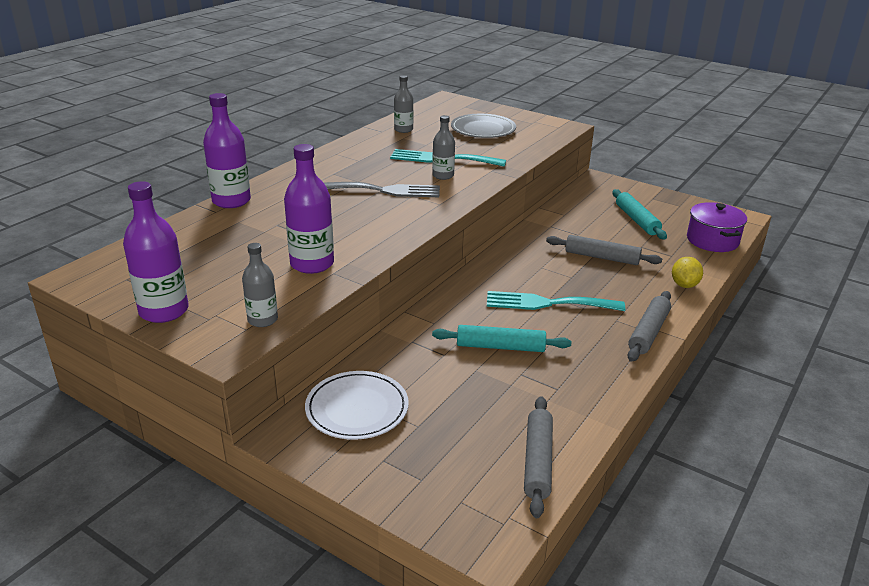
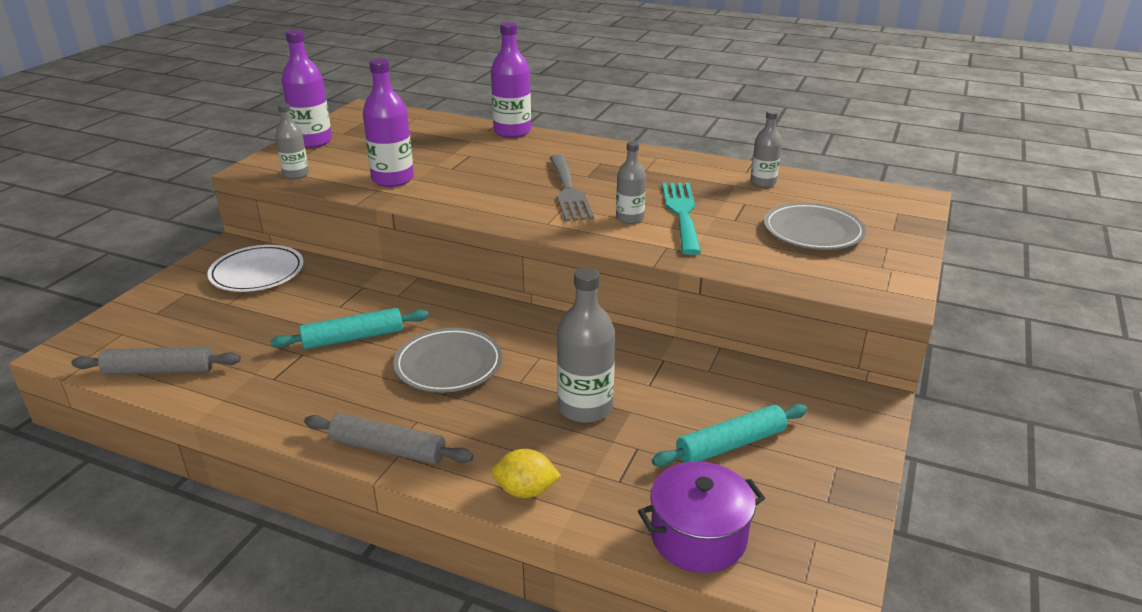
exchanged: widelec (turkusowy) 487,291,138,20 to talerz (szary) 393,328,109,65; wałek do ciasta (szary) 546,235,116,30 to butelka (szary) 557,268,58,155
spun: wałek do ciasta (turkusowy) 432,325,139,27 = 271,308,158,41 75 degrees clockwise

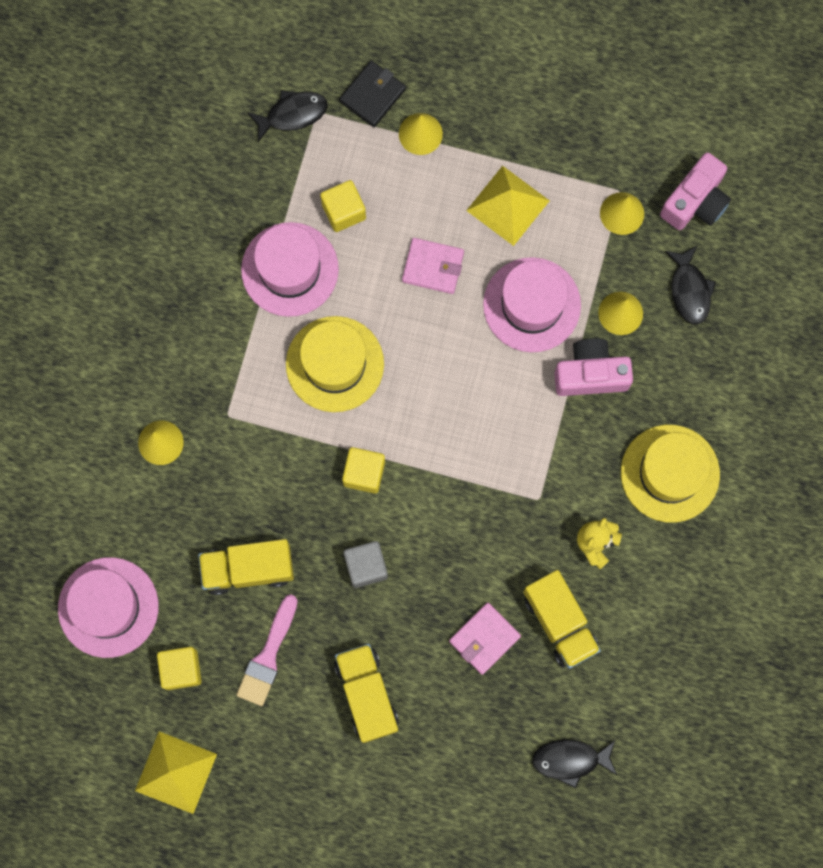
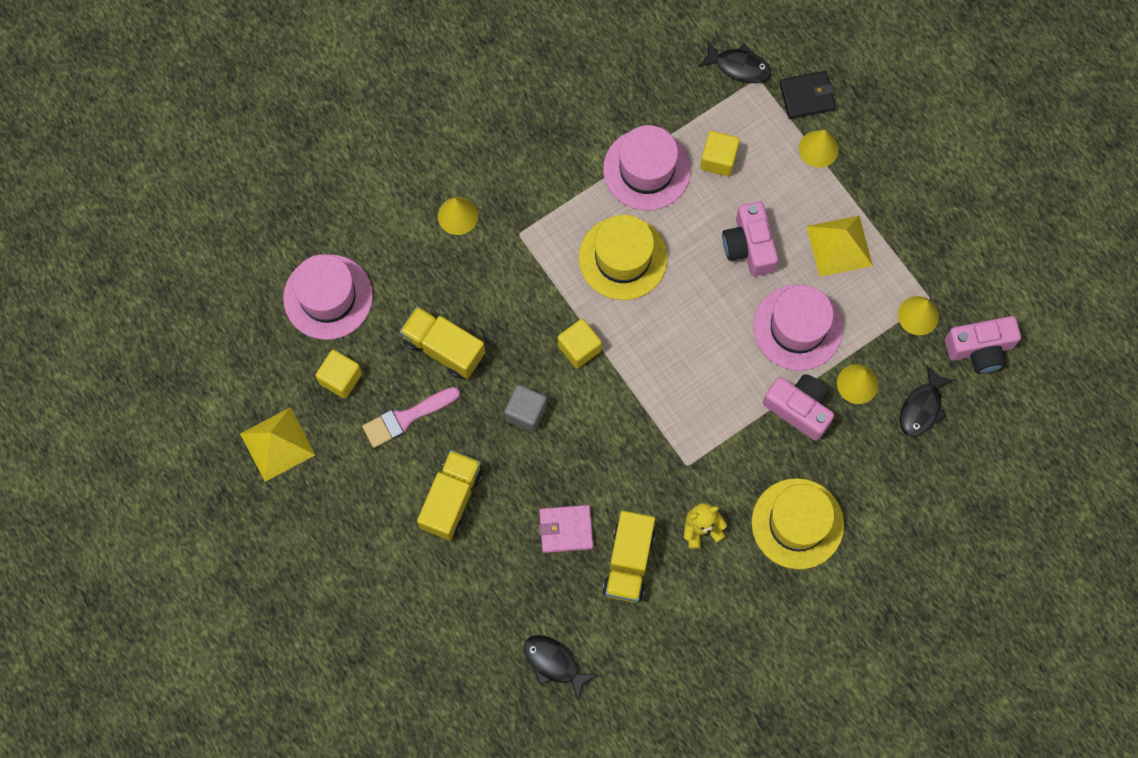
exchanged: portfel (różowy) 402,238,62,56 to aparat fotograficzny (różowy) 722,201,56,75

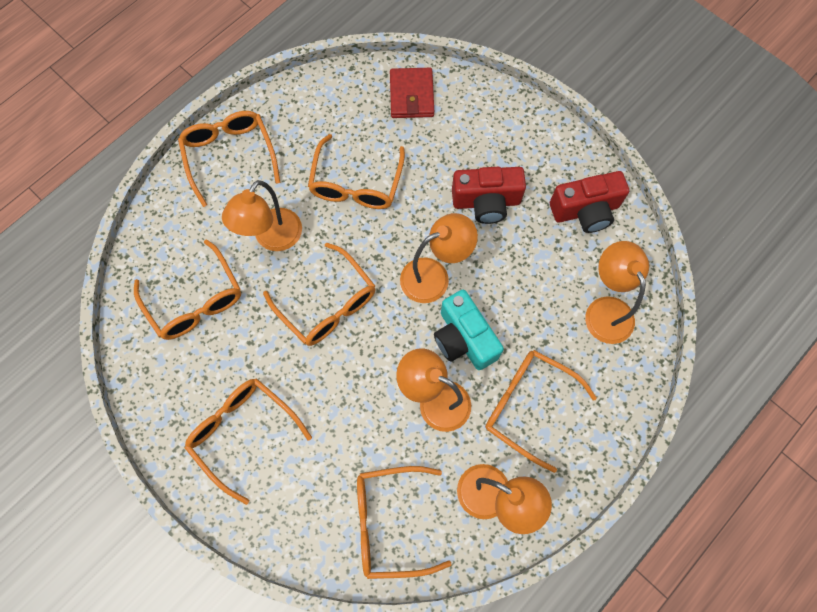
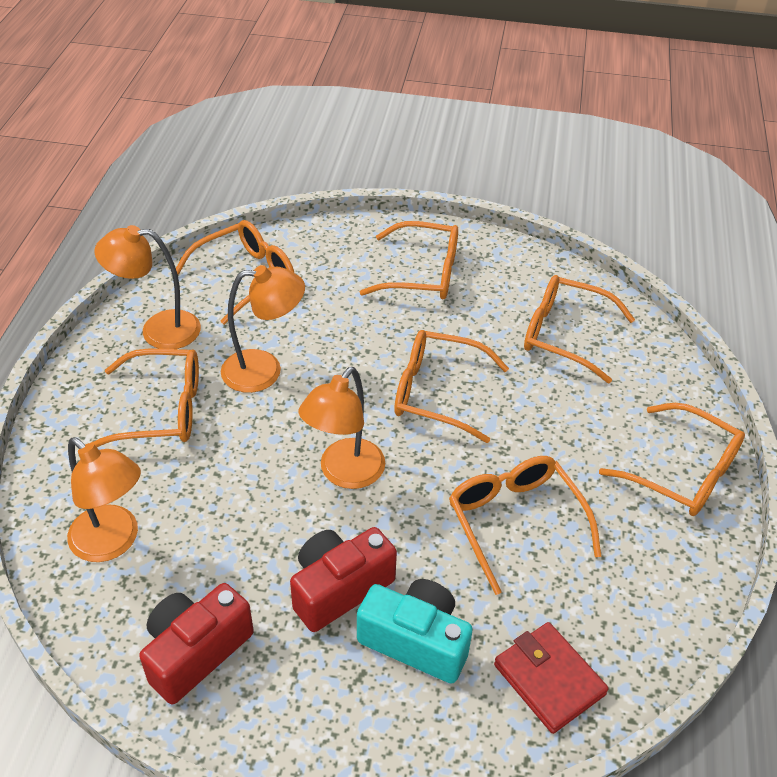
missing: lampka (pomarańczowy) 222,180,80,71
relocated: aparat fotograficzny (turkusowy) 434,290,70,80 to 357,579,116,104

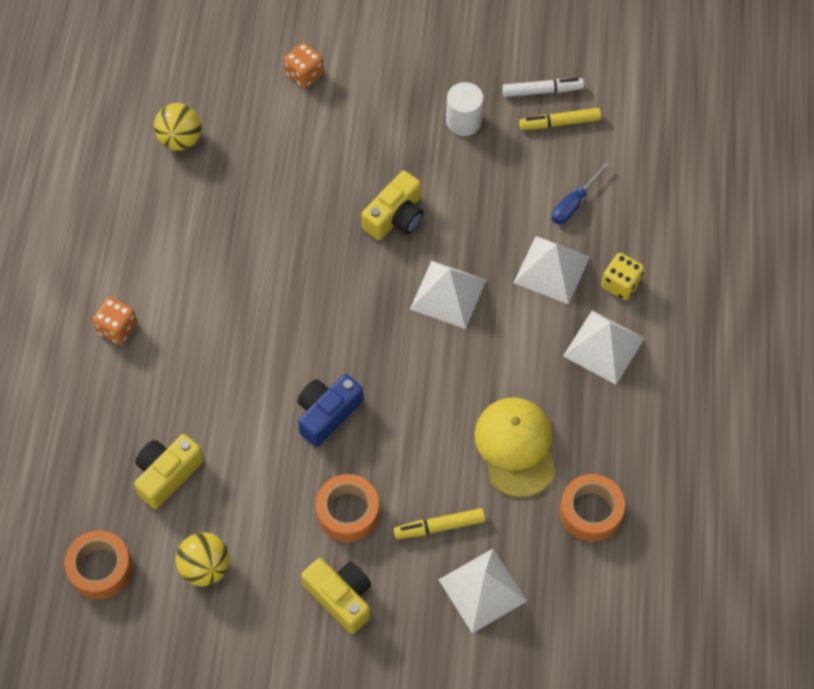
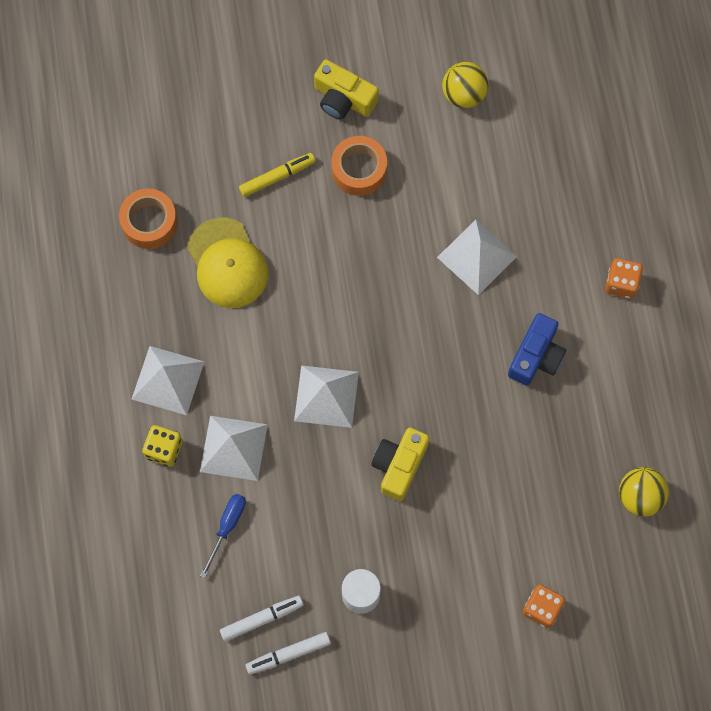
missing: taśma klejąca (pomarańczowy) 64,530,68,69; aparat fotograficzny (żółty) 134,434,70,75
relocated: aparat fotograficzny (niebieski) 297,374,66,73 to 508,313,58,73; piramida (biały) 439,549,88,84 to 437,219,80,76
colour: flamaster (żółty) 519,108,82,22 to flamaster (biały) 220,596,83,45

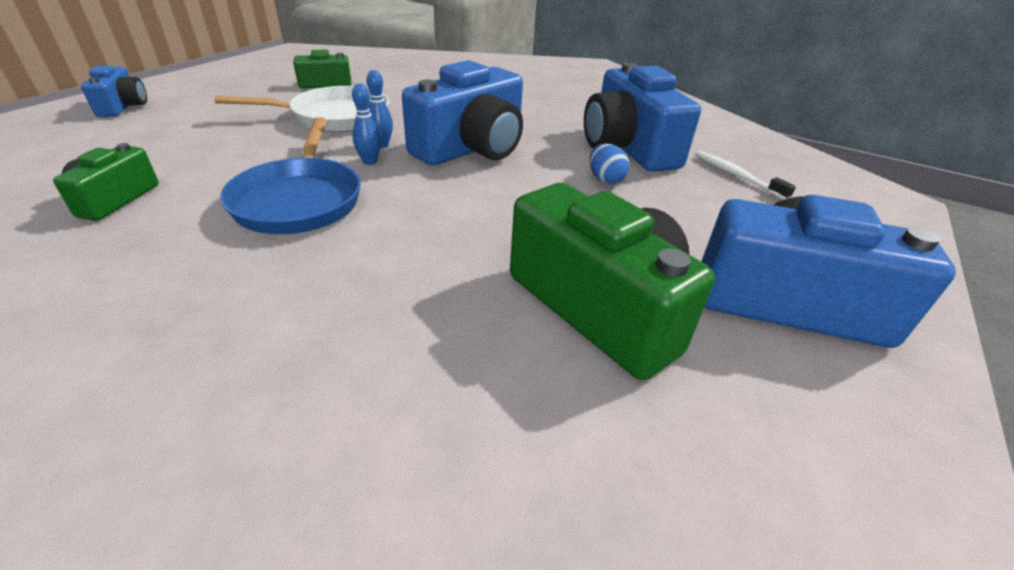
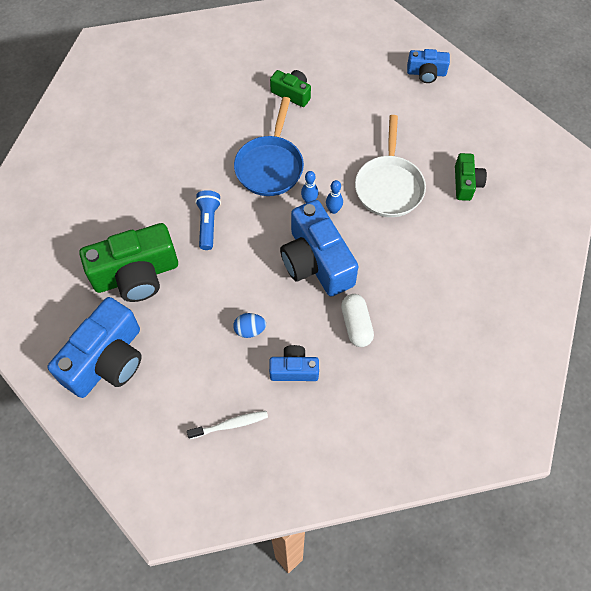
appeared: latarka (niebieski) 195,190,26,60; kapsułka (biały) 341,294,33,53
spun: patelnia (niebieski) 220,117,141,117 = 234,97,70,99 90 degrees counterclockwise
size: aparat fotograficzny (niebieski) 584,62,117,110 = 269,345,50,36 x0.52

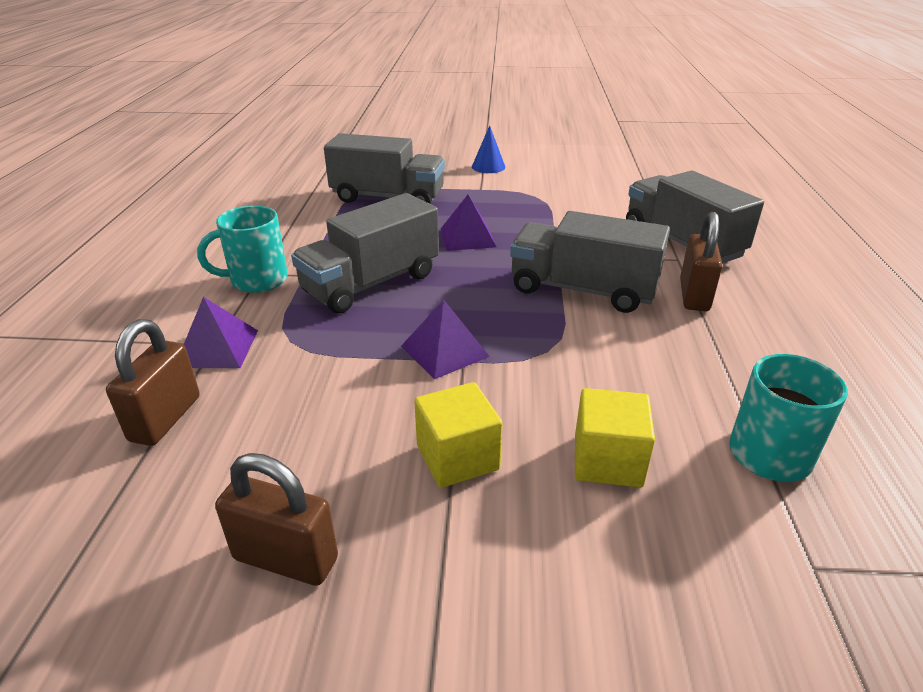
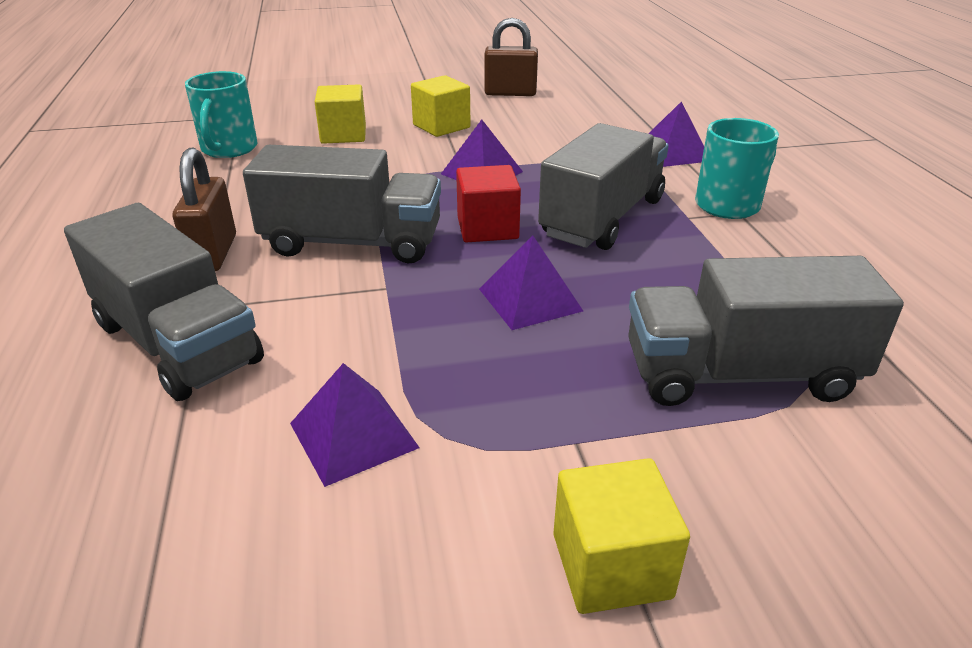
missing: kłódka (brązowy) 106,319,94,127
appeared: piramida (fioletowy) 290,363,130,124; sześcian (czerwony) 456,165,65,78
exchanged: stożek (niebieski) 472,125,33,48 to sześcian (żółty) 553,458,137,156

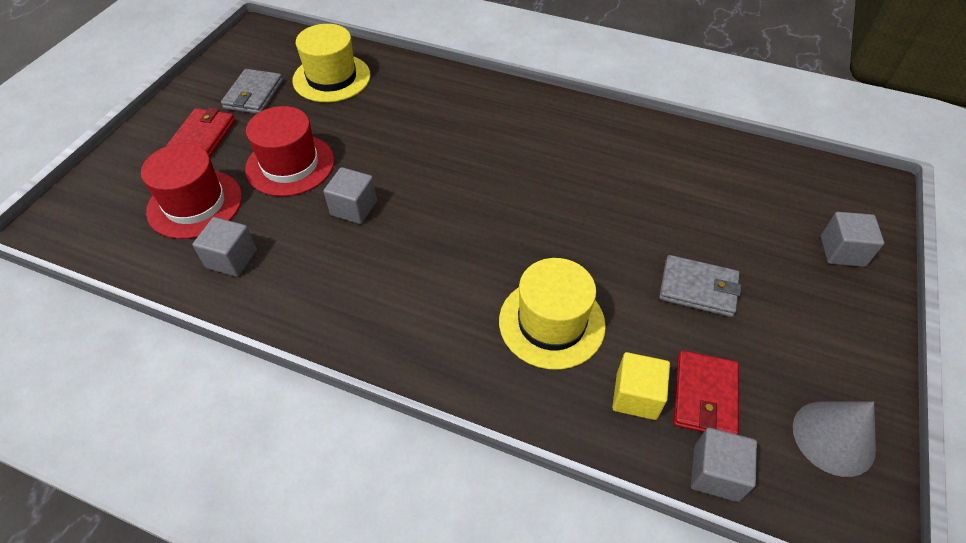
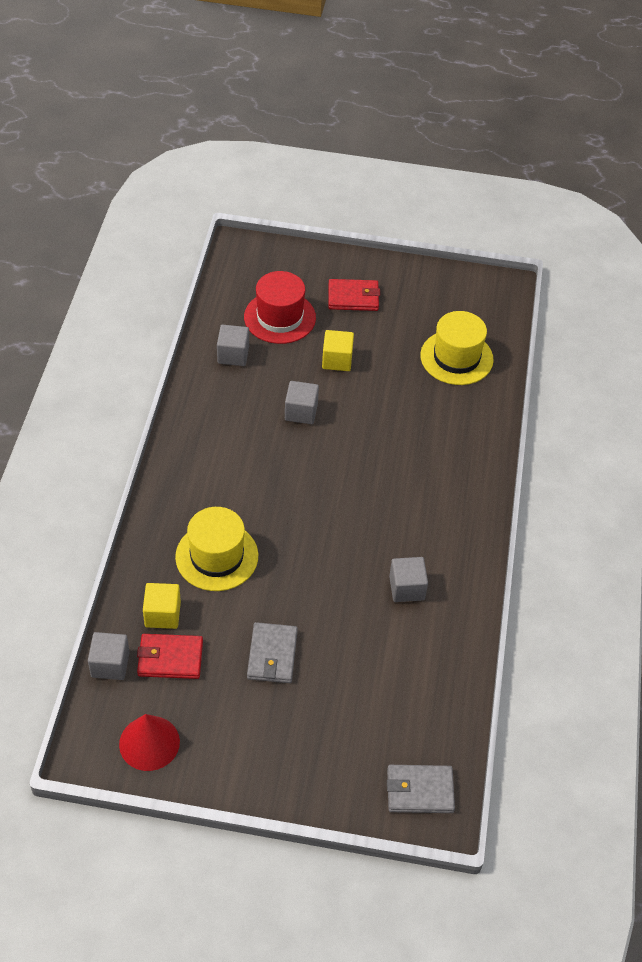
relocated: portfel (szary) 221,69,62,45 to 387,765,68,48; sześcian (szary) 821,212,63,55 to 389,557,39,45
exchanged: kapelusz (czerwony) 245,106,89,91 to sześcian (żółty) 322,330,32,41
colour: stożek (szary) 793,402,83,75 to stożek (czerwony) 119,714,61,57

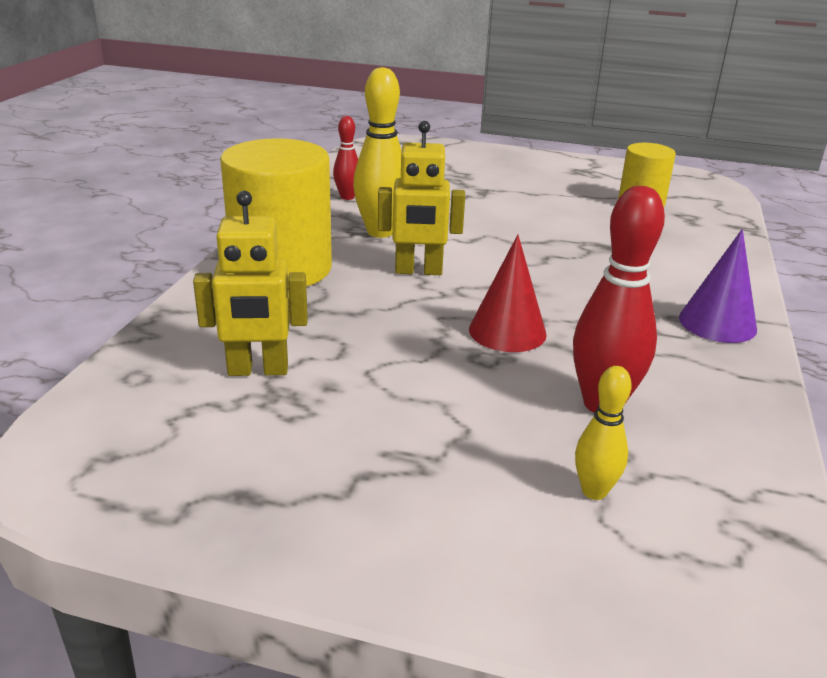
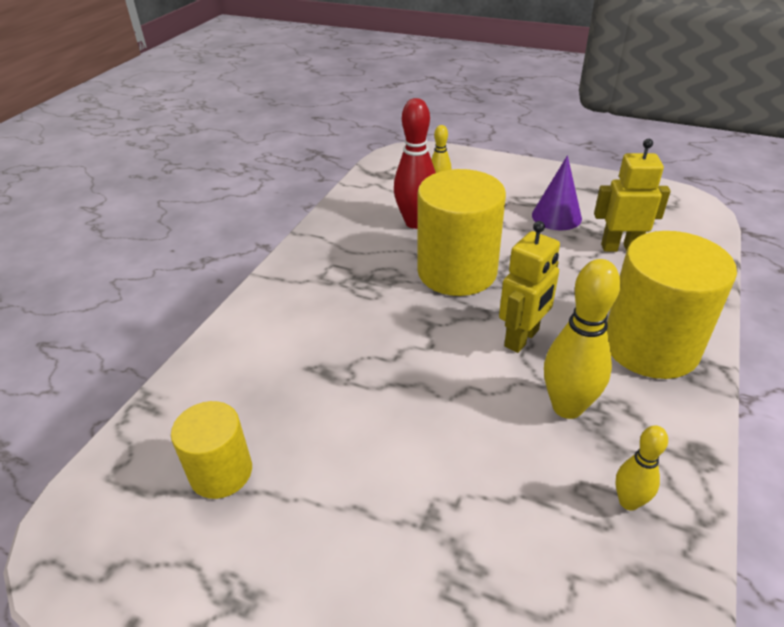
relocated: stożek (fioletowy) 679,229,78,114 to 532,155,50,75
exchanged: stożek (czerwony) 469,235,78,117 to walec (żółty) 417,169,89,127
colour: kręgiel (czerwony) 333,116,25,84 to kręgiel (żółty) 615,425,53,86
spun: robot (żółty) 378,121,87,154 = 499,221,61,132 120 degrees clockwise

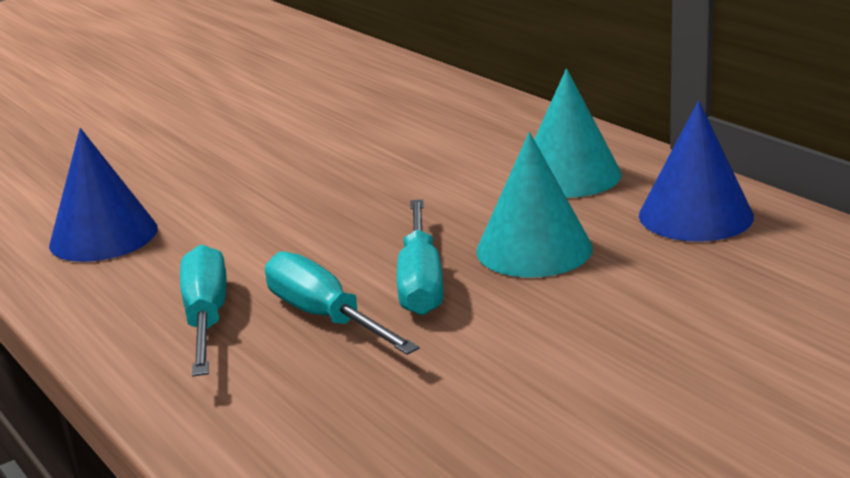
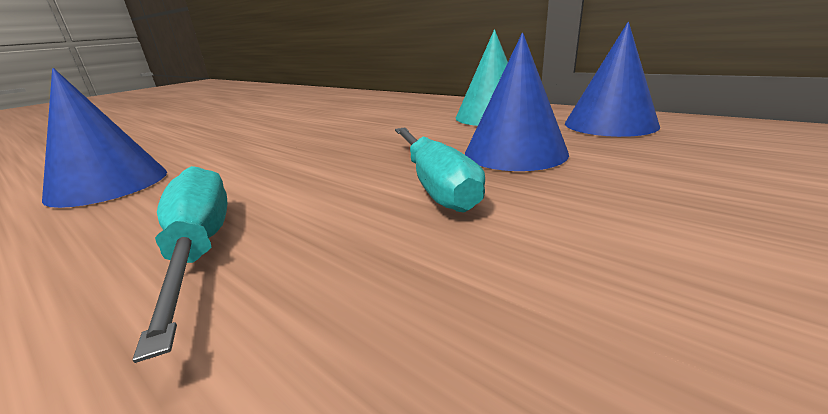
missing: śrubokręt (turkusowy) 265,252,154,103
colour: stożek (turkusowy) 476,132,117,145 to stożek (niebieski) 465,33,104,138

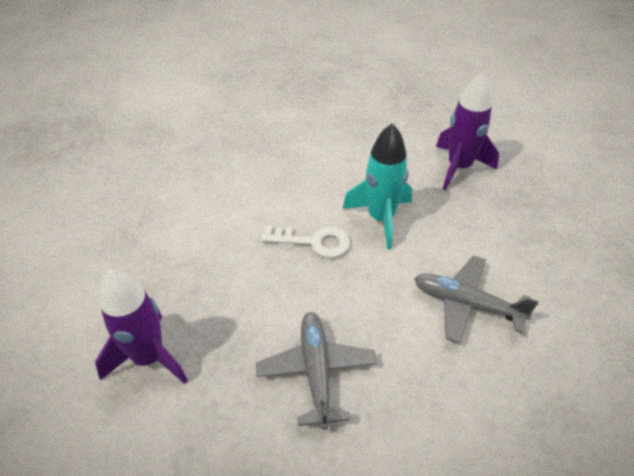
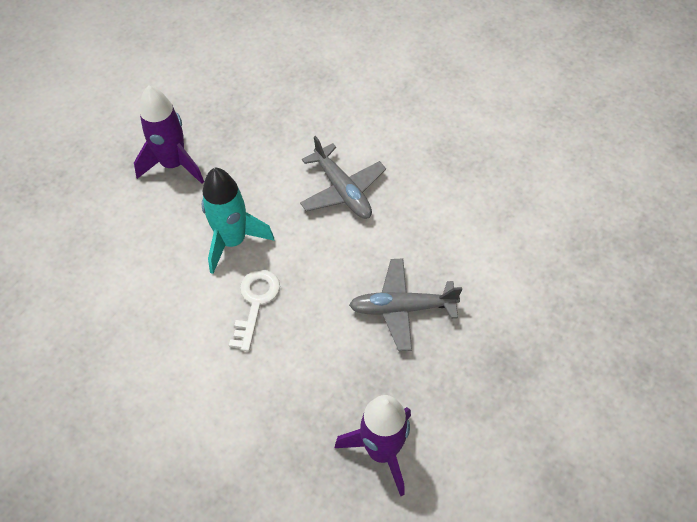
spun: samolot (szary) 414,255,125,89 = 300,136,86,83 60 degrees counterclockwise

